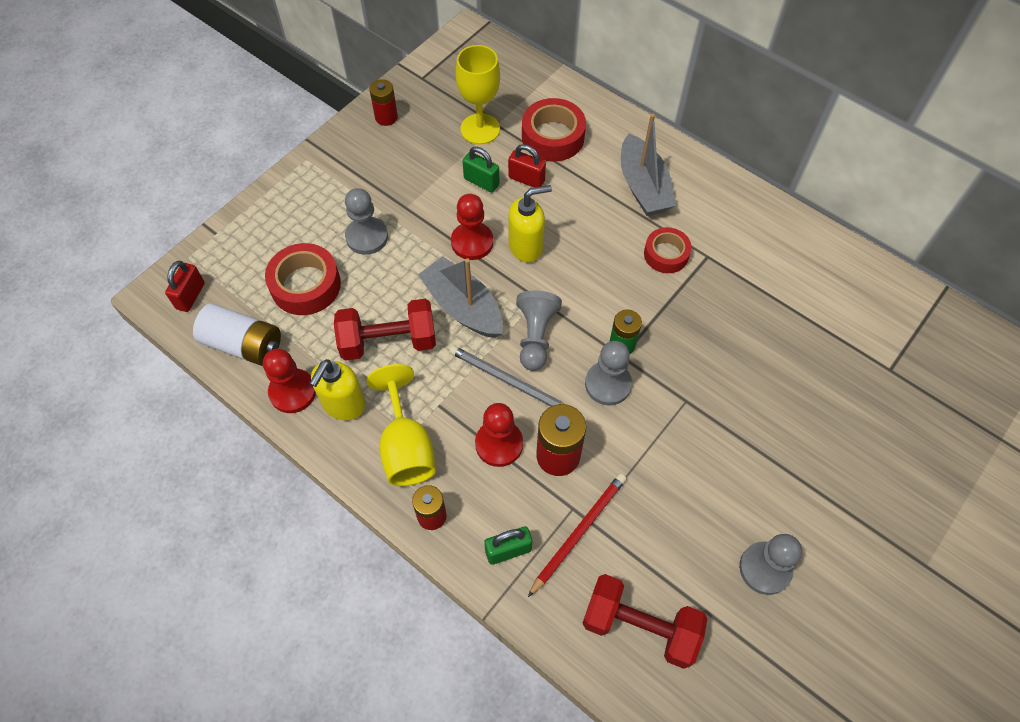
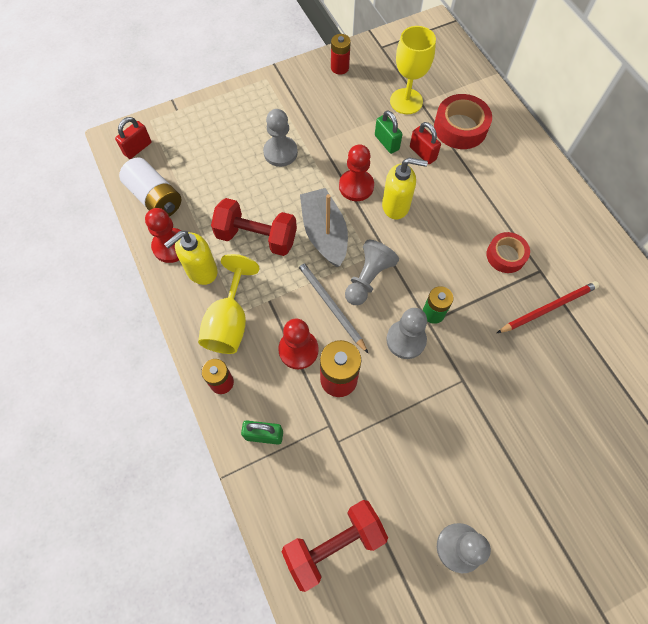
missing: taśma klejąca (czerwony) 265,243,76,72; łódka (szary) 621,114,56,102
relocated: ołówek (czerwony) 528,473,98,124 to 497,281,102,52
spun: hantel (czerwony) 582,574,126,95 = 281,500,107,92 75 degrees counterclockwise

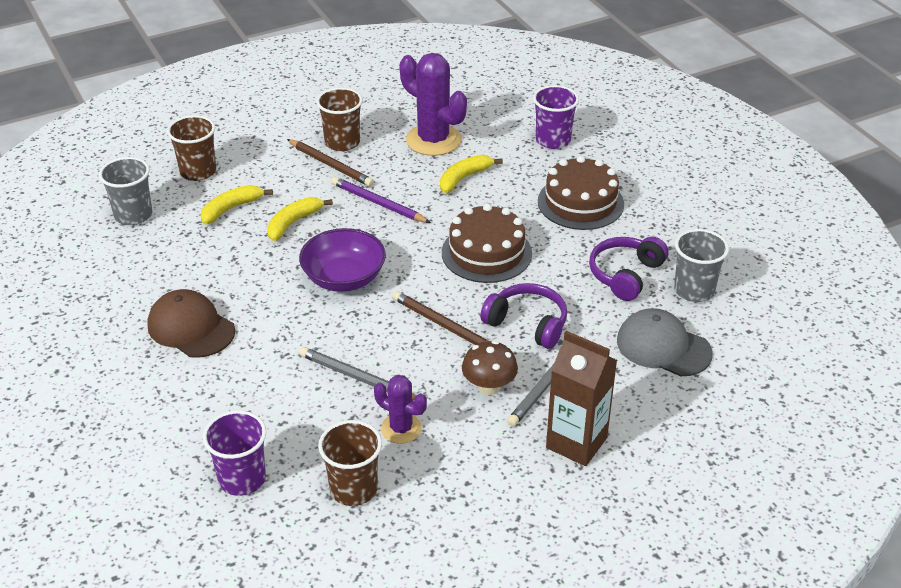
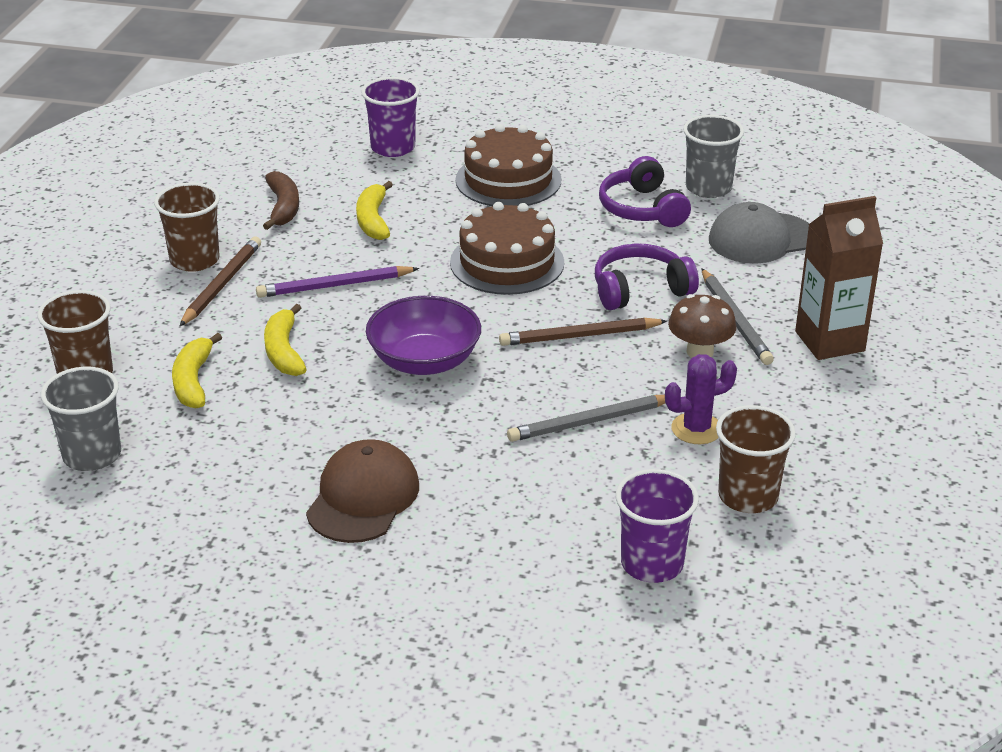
exchanged: kaktus (fioletowy) 399,53,68,103 to banan (brązowy) 263,171,36,59
spun: czapka (brązowy) 147,289,88,69 = 306,439,113,104 120 degrees clockwise; ołówek (brązowy) 287,139,87,48 = 180,237,81,89 60 degrees counterclockwise

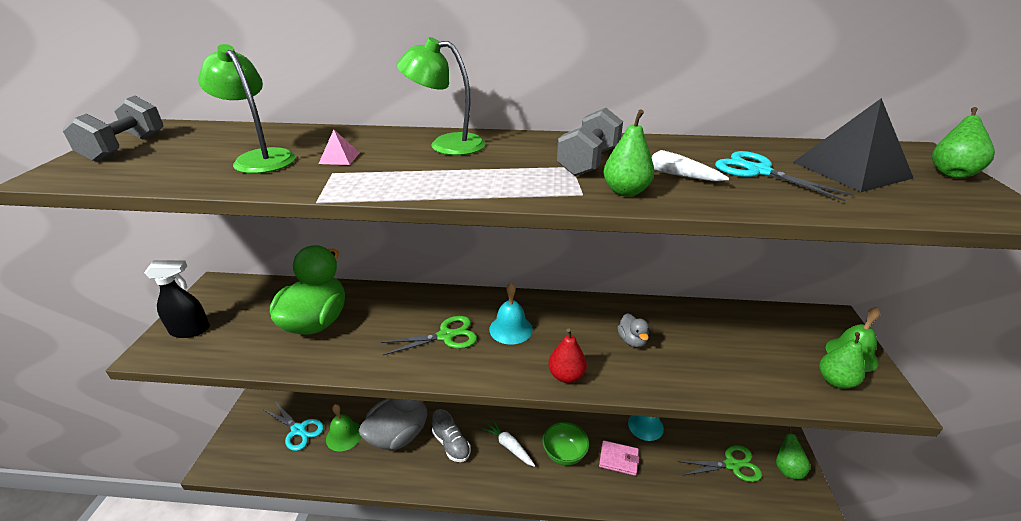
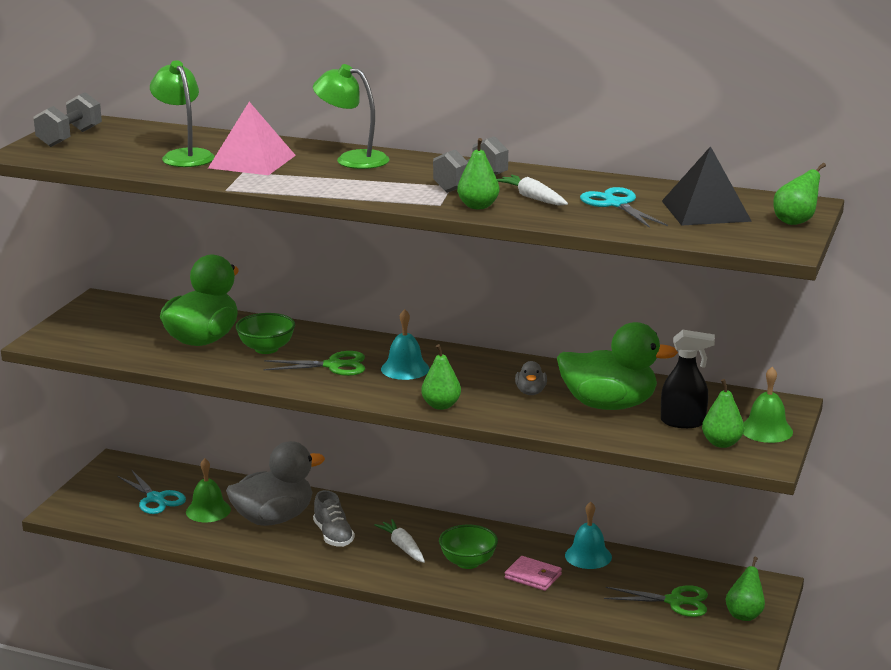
appeared: miska (zielony) 236,313,59,41; kaczka (zielony) 557,322,121,88
relocated: spryskiwacz (czarny) 144,260,66,78 to 661,330,54,98
colour: gruszka (czerwony) 548,328,39,55 to gruszka (zielony) 421,344,40,66
size: piramida (różowy) 319,130,41,35 = 208,102,88,73 x2.29

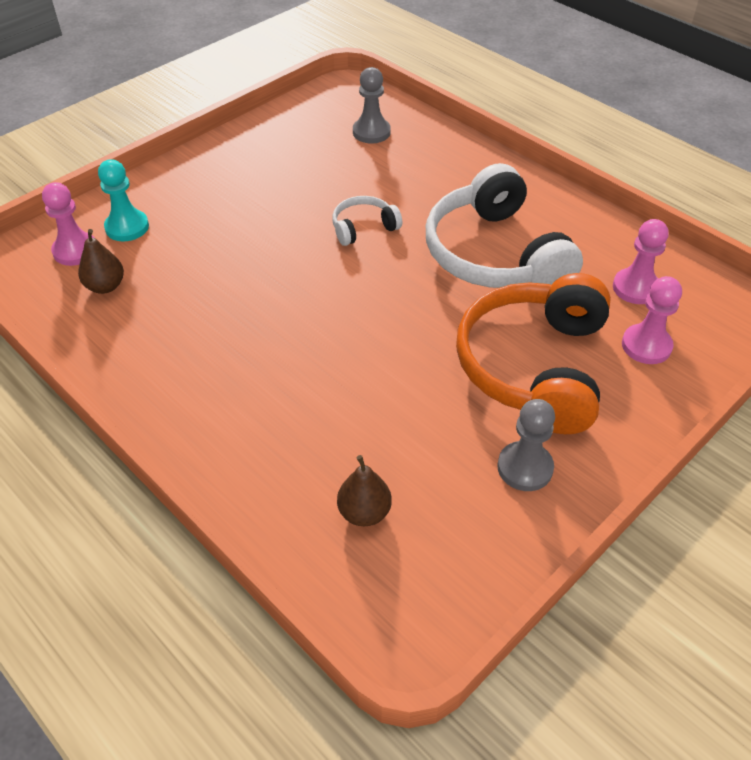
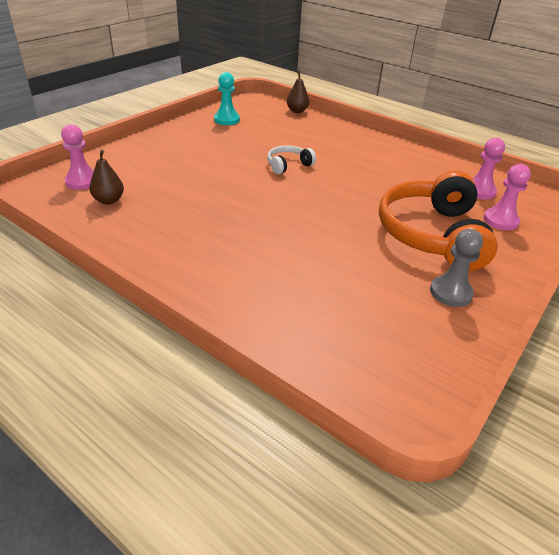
missing: pionek (szary) 353,67,38,76; słuchawki (biały) 426,163,157,125
relocated: pionek (turkusowy) 98,159,51,82 to 214,72,26,53; gruszka (brązowy) 337,455,55,71 to 287,71,22,42

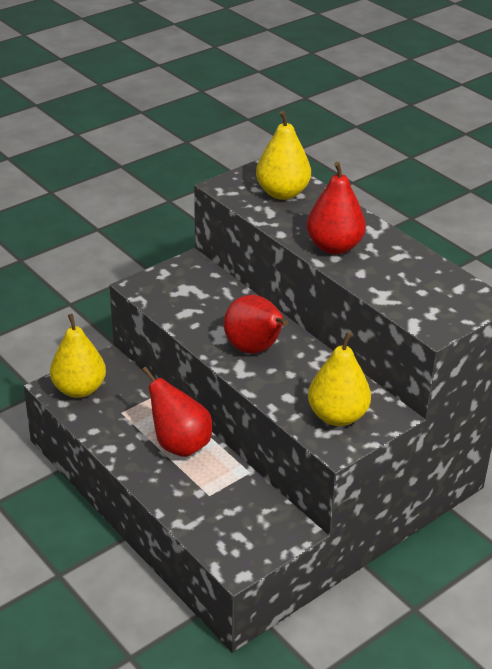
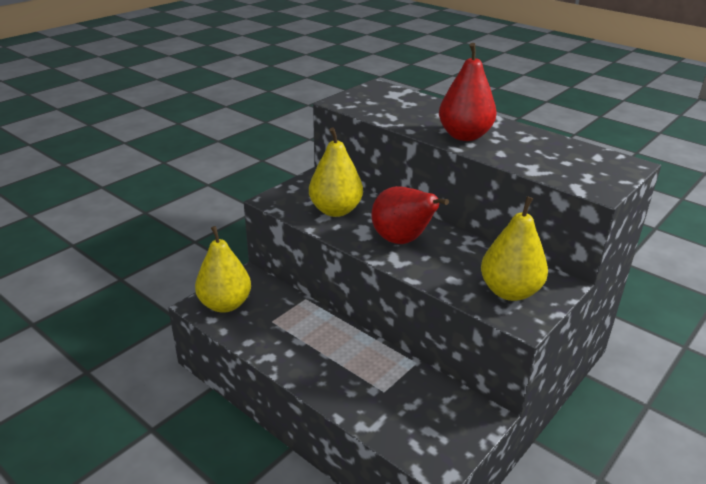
missing: gruszka (czerwony) 142,367,70,90
relocated: gruszka (żółty) 256,111,55,89 to 309,127,54,90

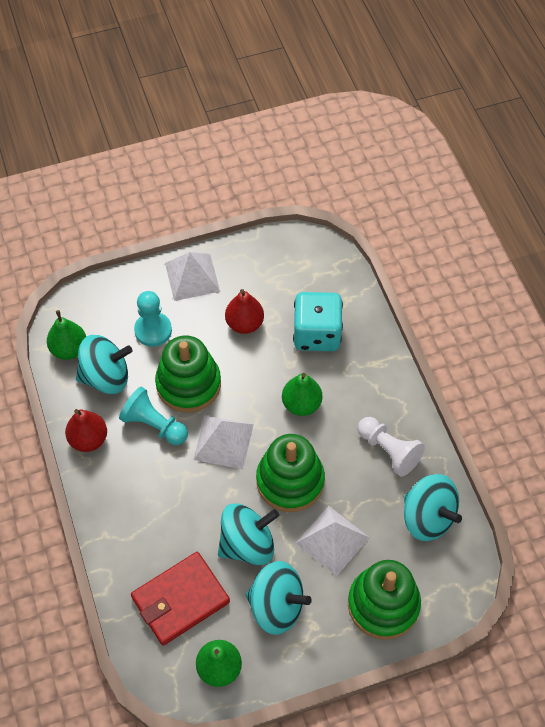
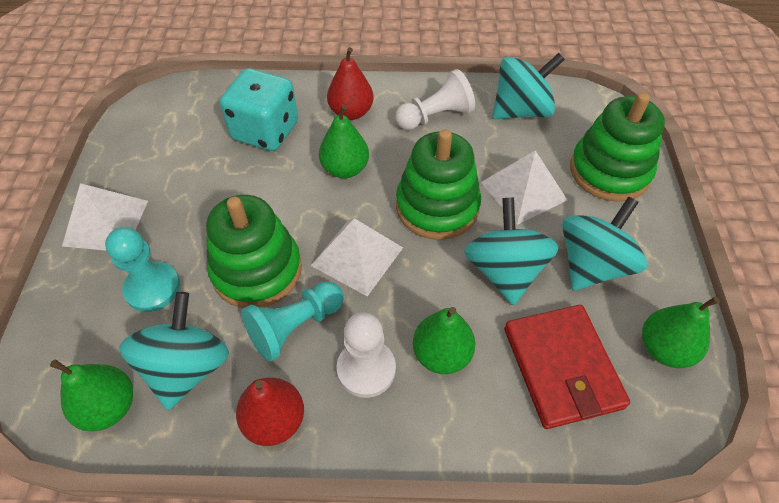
appeared: pionek (biały) 337,312,59,86; gruszka (zielony) 413,307,62,67
relocated: gruszka (czerwony) 225,289,39,45 to 327,47,47,73

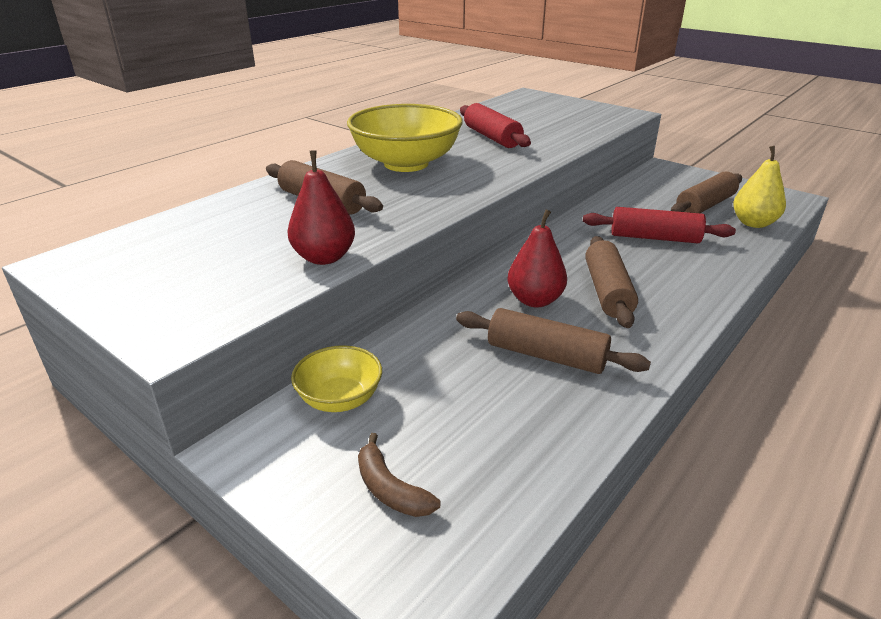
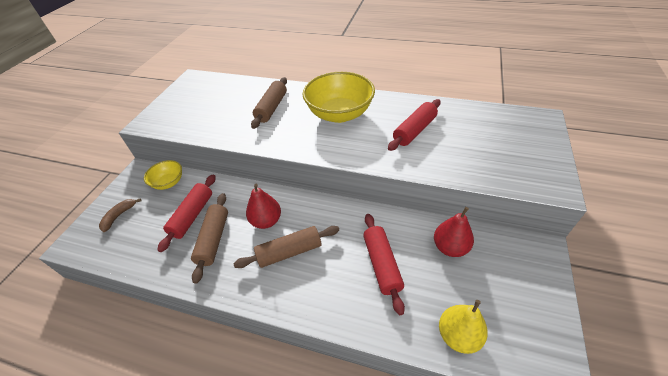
missing: wałek do ciasta (brązowy) 671,171,71,42
appeared: wałek do ciasta (czerwony) 158,174,58,78
relocated: gruszka (czerwony) 287,150,68,115 to 434,207,40,50

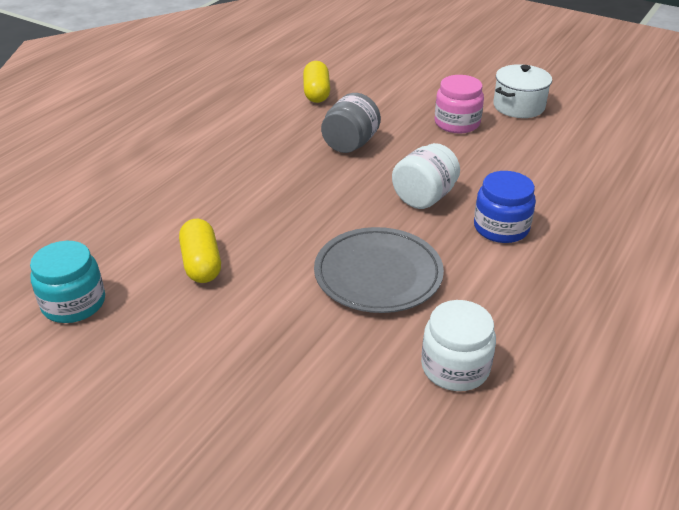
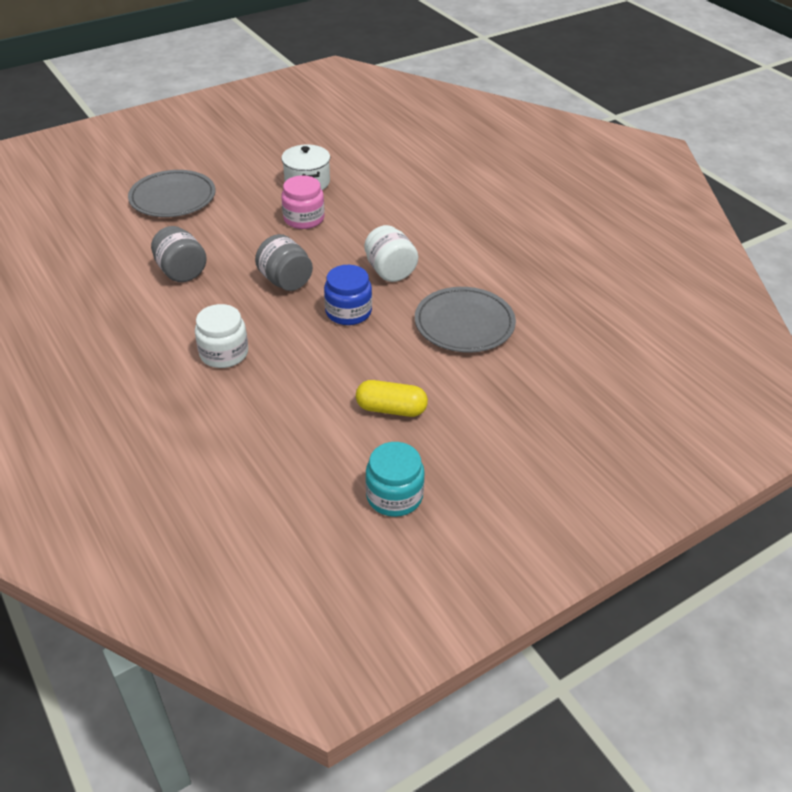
appeared: talerz (szary) 128,170,88,47
relocated: słoik (biały) 421,300,75,91 to 195,304,53,64; słoik (niebieski) 474,171,62,72 to 324,265,48,60
exchanged: kapsułka (żółty) 303,61,27,42 to słoik (szary) 151,226,56,56

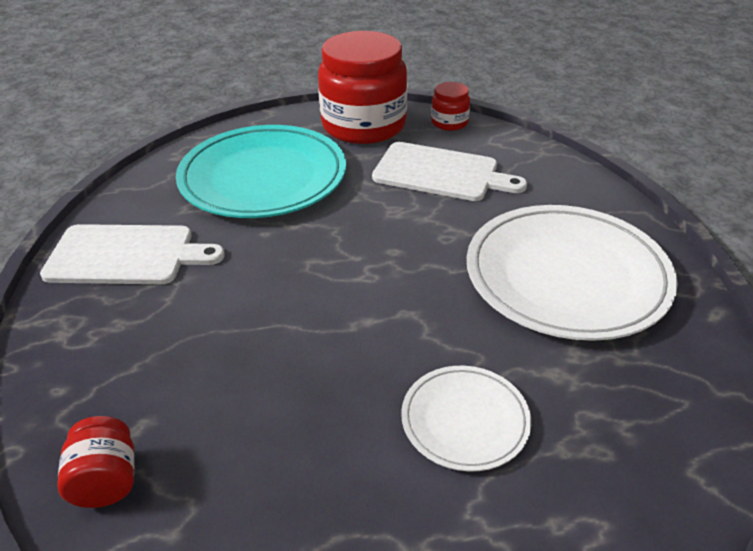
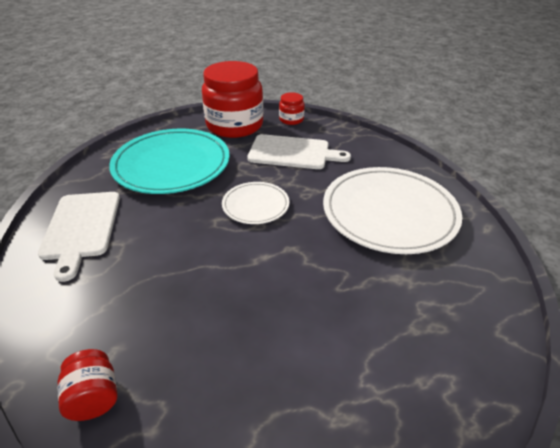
relocated: talerz (biały) 401,366,130,105 to 222,182,67,42
spun: deska do krojenia (biały) 40,224,185,60 = 38,192,82,90 90 degrees clockwise

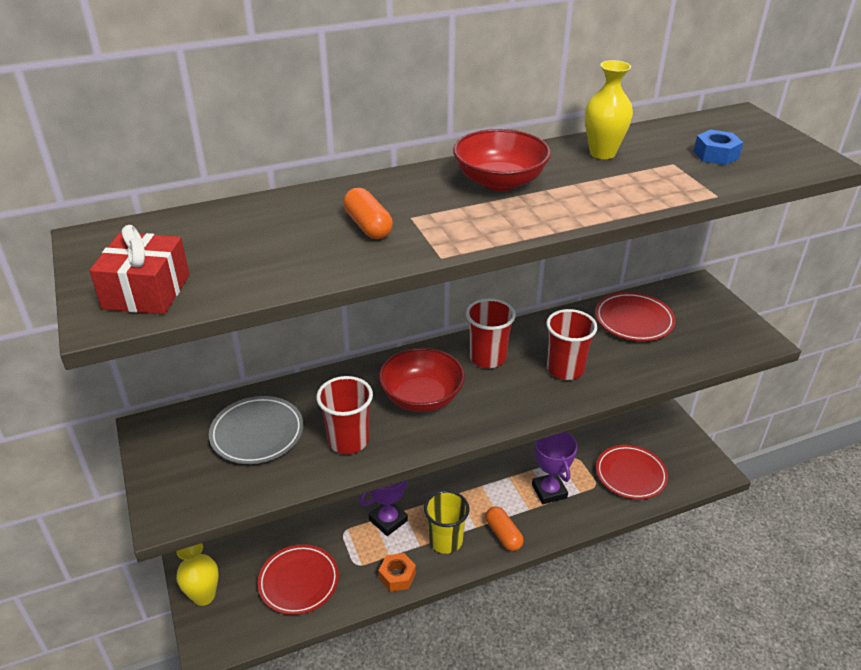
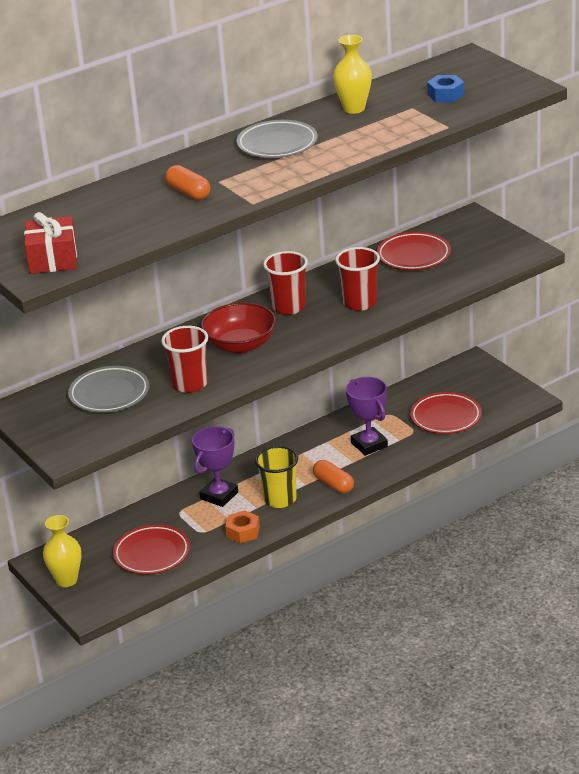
exchanged: miska (czerwony) 453,129,98,62 to talerz (szary) 236,120,82,38

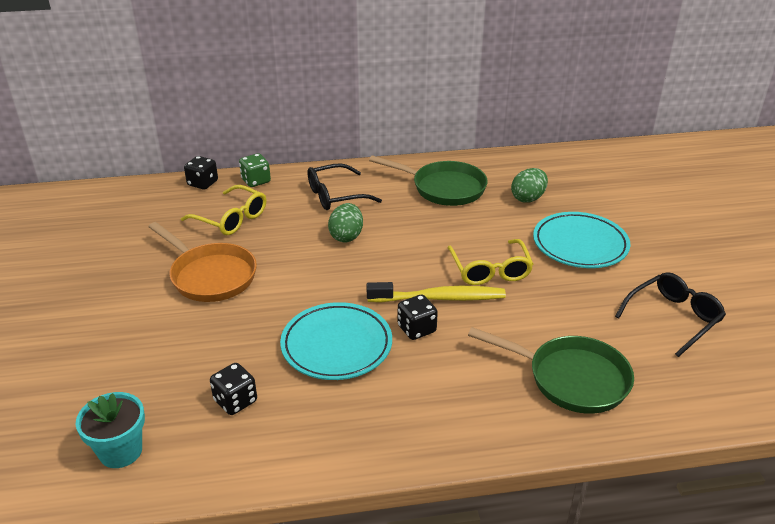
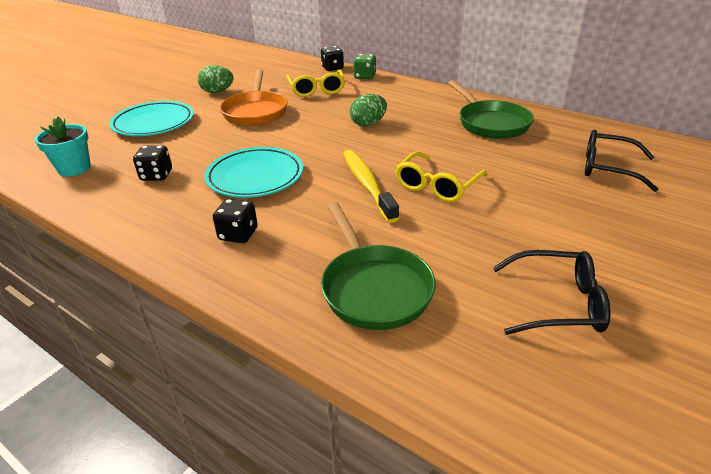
relocated: okulary (czarny) 308,163,74,47 to 585,130,73,62; kostka do gry (czarny) 398,295,40,45 to 213,199,45,44; jajko (zielony) 511,168,37,35 to 198,65,36,28; talerz (turkusowy) 533,212,98,56 to 109,101,85,35
spun: szczoteczka do zębów (żółty) 366,282,140,21 = 343,150,56,73 150 degrees counterclockwise

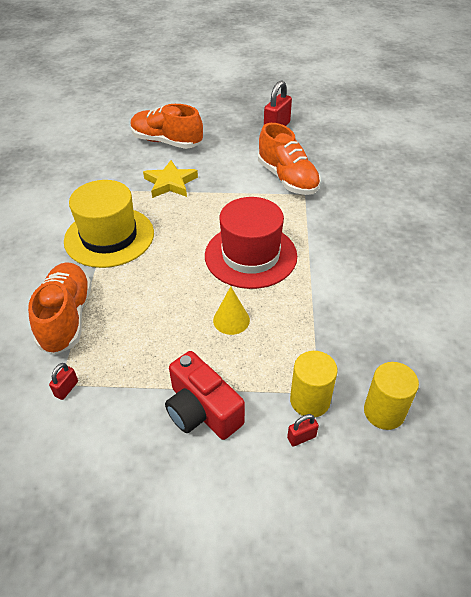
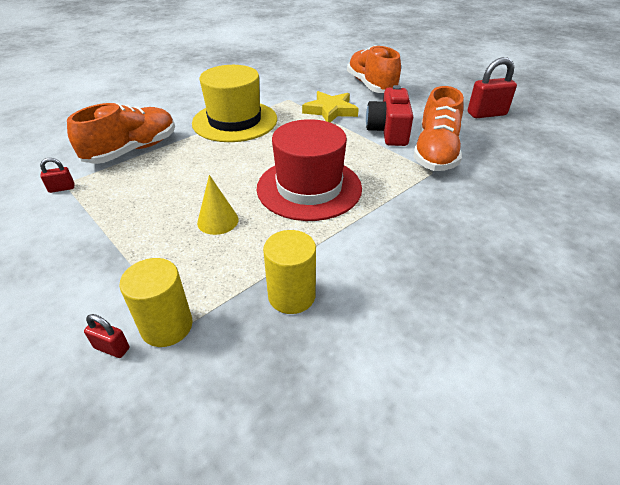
relocated: aparat fotograficzny (czerwony) 165,351,80,89 to 366,85,47,61; walec (żółty) 364,362,55,68 to 263,230,53,84

